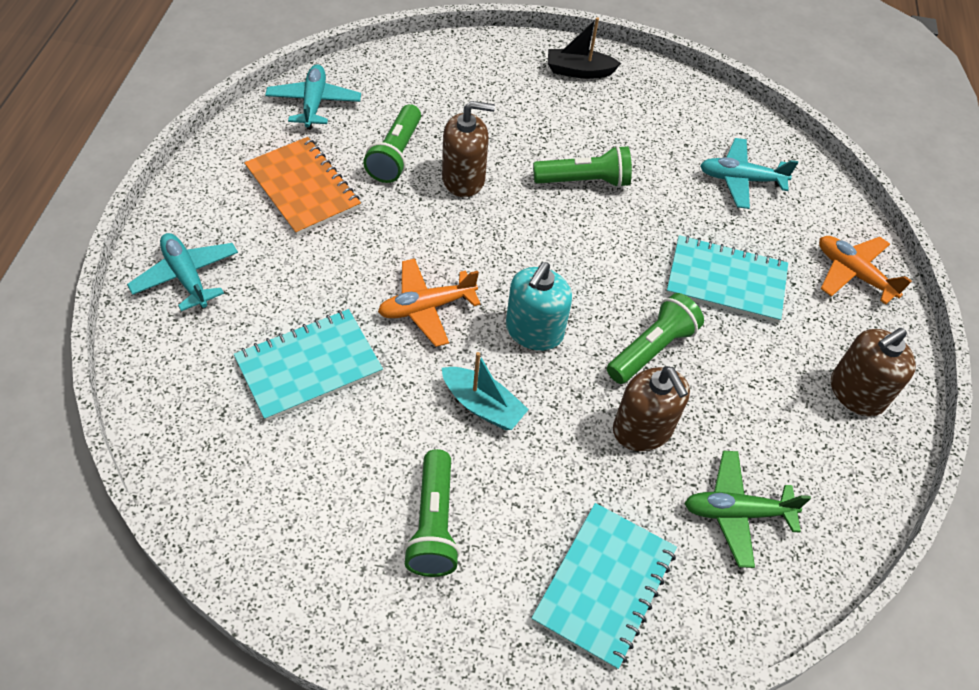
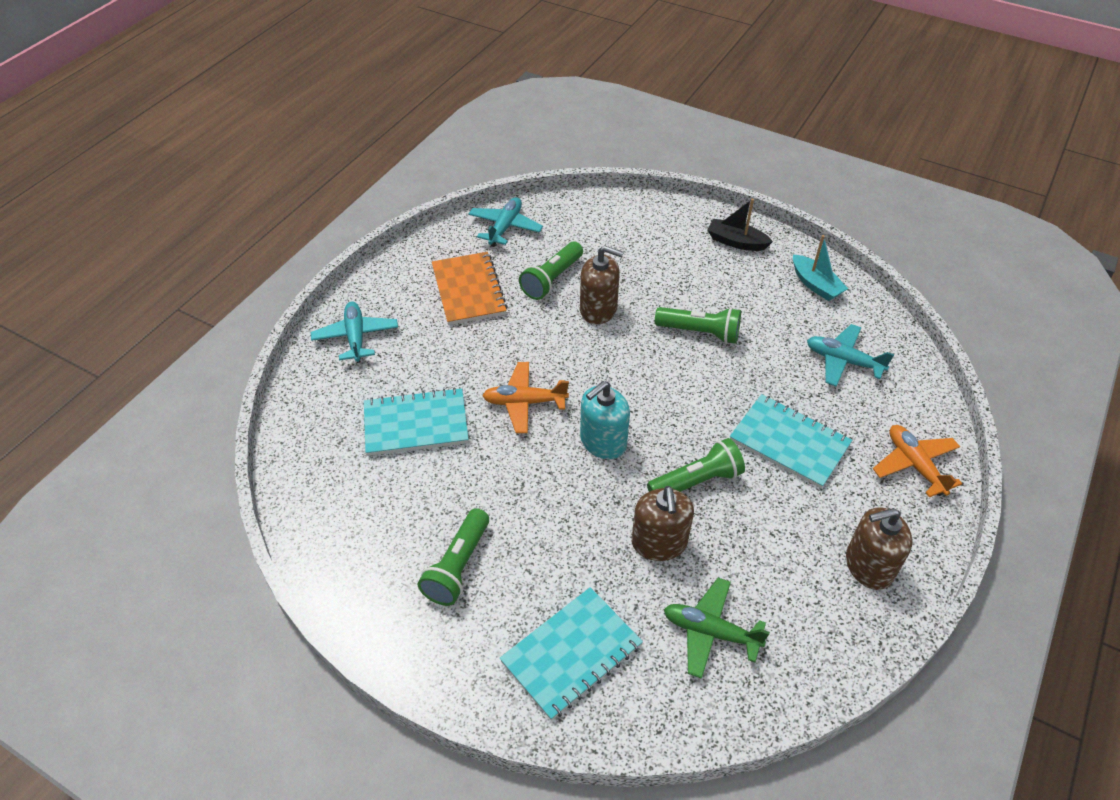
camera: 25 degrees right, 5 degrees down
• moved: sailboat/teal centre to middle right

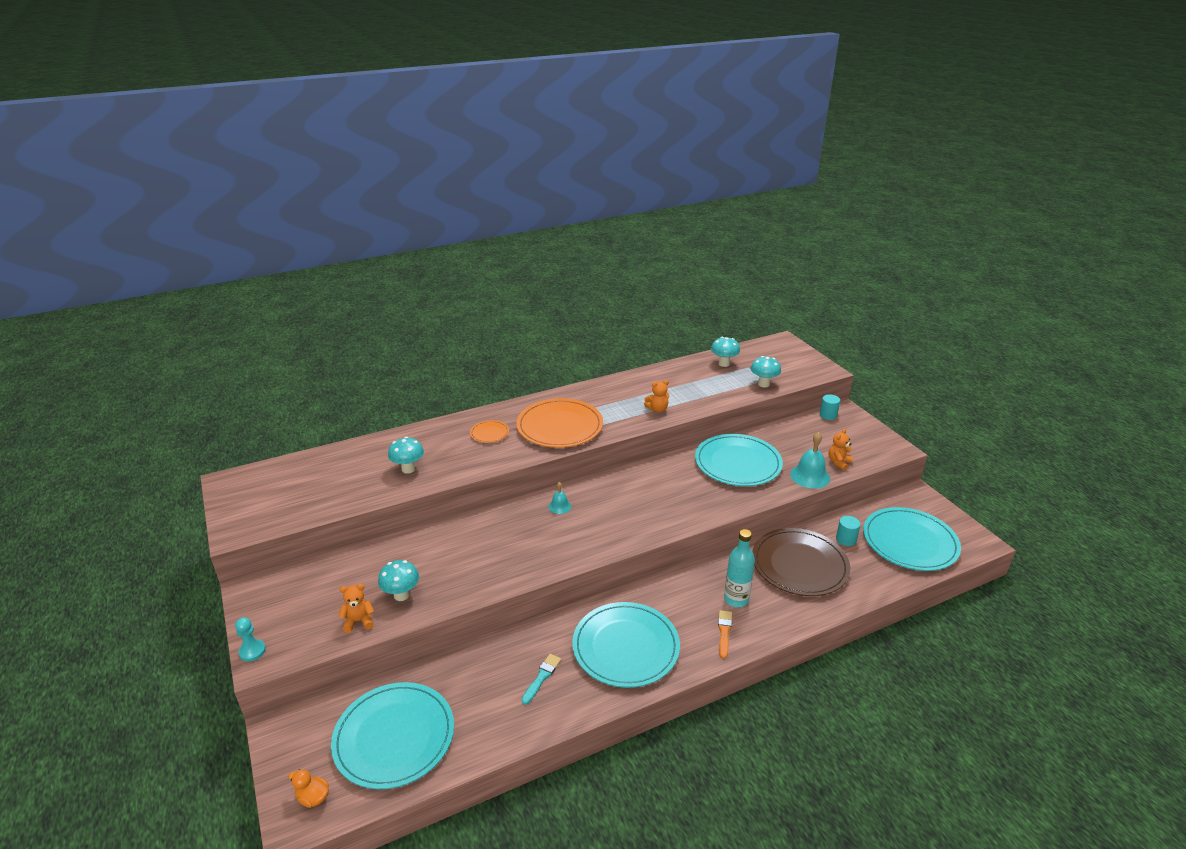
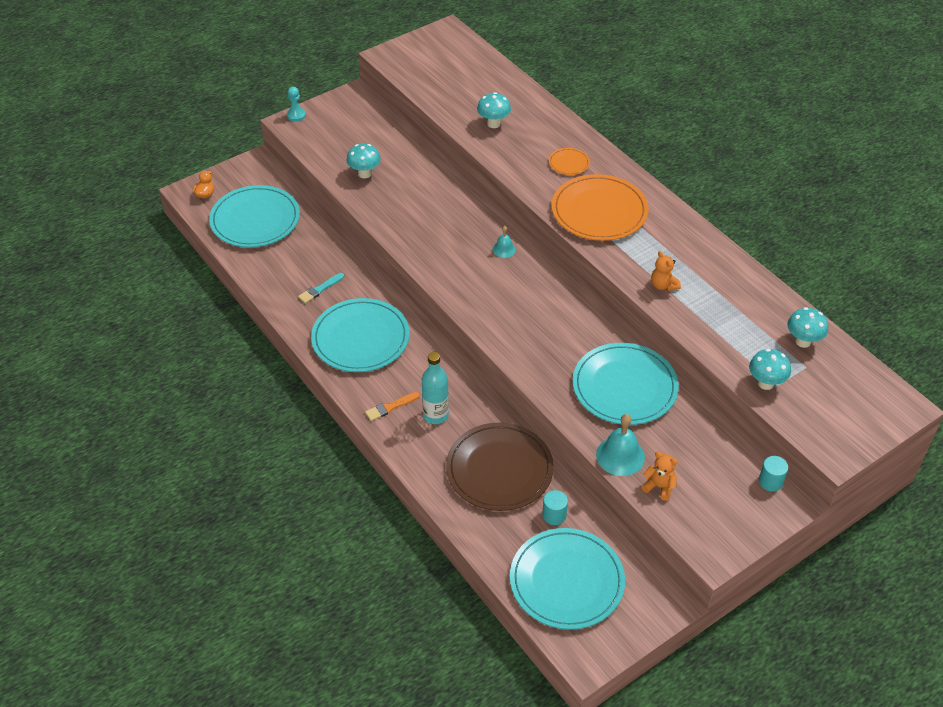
camera: 80 degrees right, 15 degrees up
• removed: teddy/orange-coloured (1st from left) bottom left
• turned: paintbrush/orange-coloured bottom centre = centre 150 degrees clockwise
• turned: paintbrush/teal bottom centre = centre 120 degrees clockwise

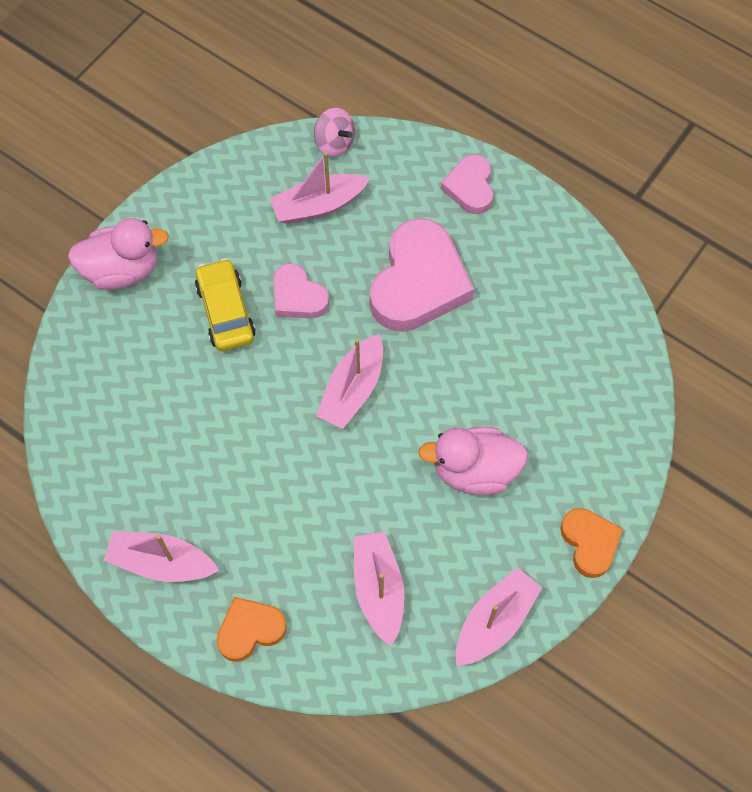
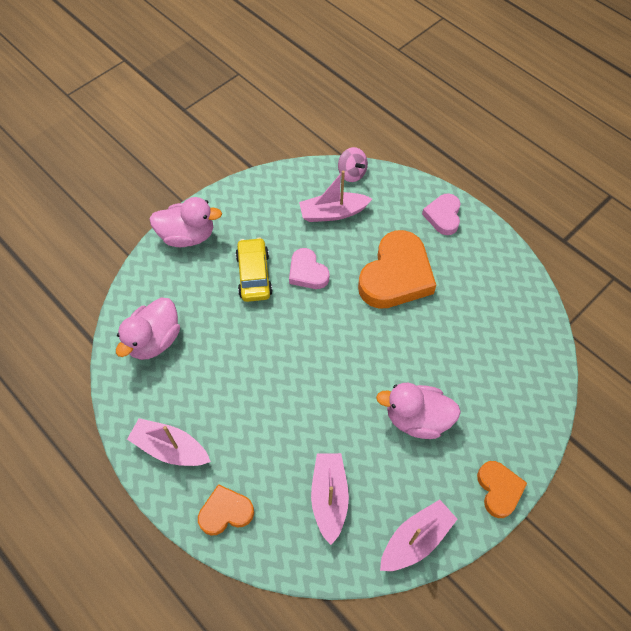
camera: 10 degrees right, 5 degrees down
• recoloured: heart/rose-pink (2nd from left) centre to heart/orange-coloured (2nd from left) centre
• removed: sailboat/rose-pink (3rd from left) centre
• added: toy duck/rose-pink (1st from left) middle left

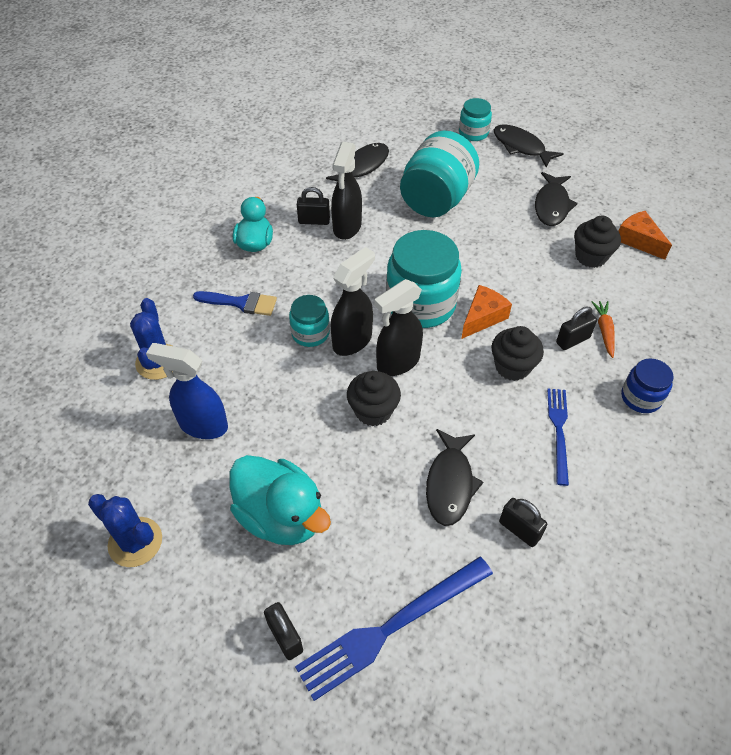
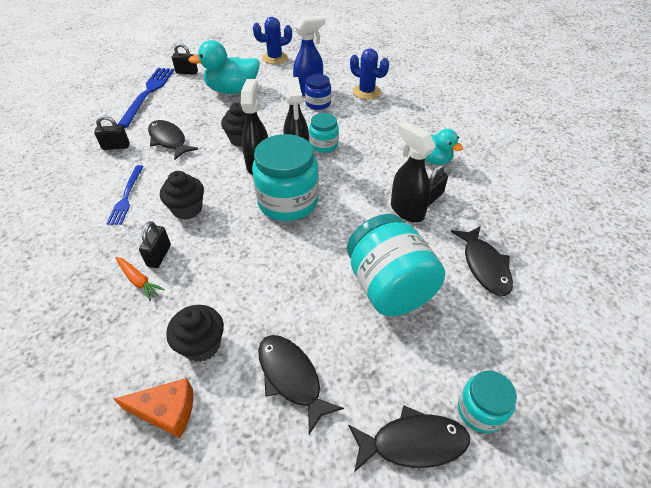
camera: 130 degrees right, 5 degrees down
• removed: piece of cheese/orange-coloured (1st from left) centre
• removed: paintbrush/blue middle left
• moved: jar/blue middle right to top centre
• turned: dinner fork/blue (2nd from left in the first image) middle right = middle left 45 degrees clockwise

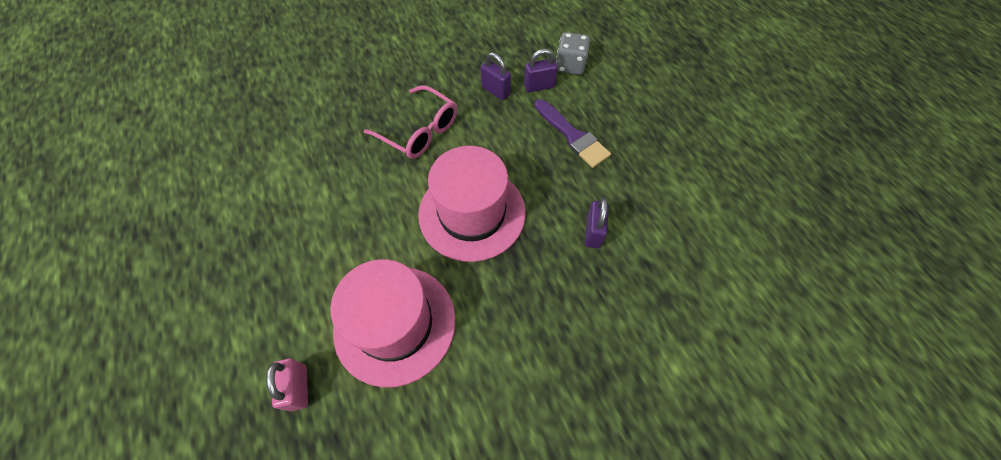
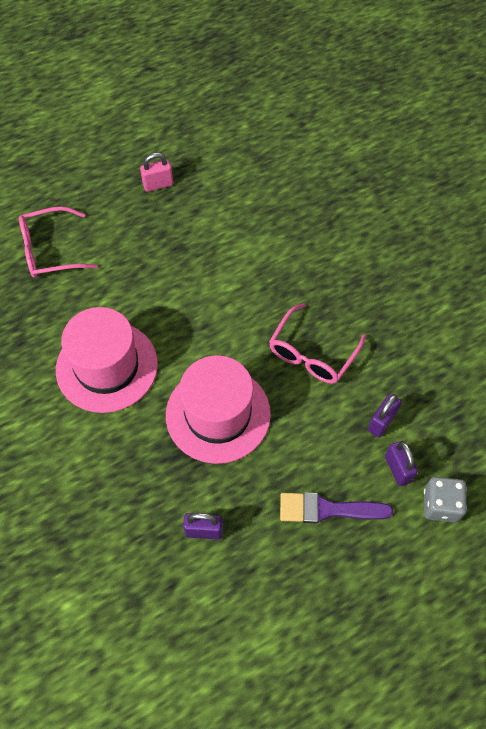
camera: 85 degrees right, 0 degrees up
• turned: paintbrush/purple top centre = bottom right 45 degrees clockwise
• moved: lock/rose-pink bottom left to top left
• added: spectacles/rose-pink (1st from left) top left

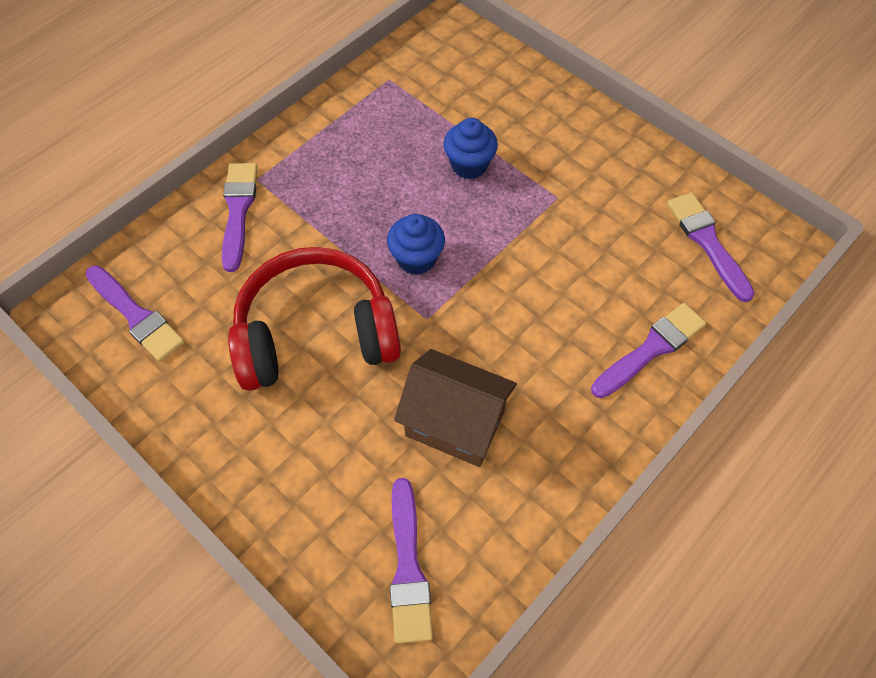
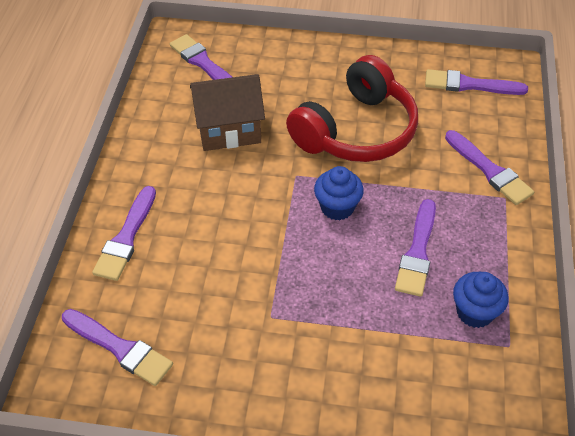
camera: 145 degrees right, 10 degrees down
• moved: cupcake/blue (2nd from left) top centre to bottom right
• added: paintbrush/purple (4th from left) middle right

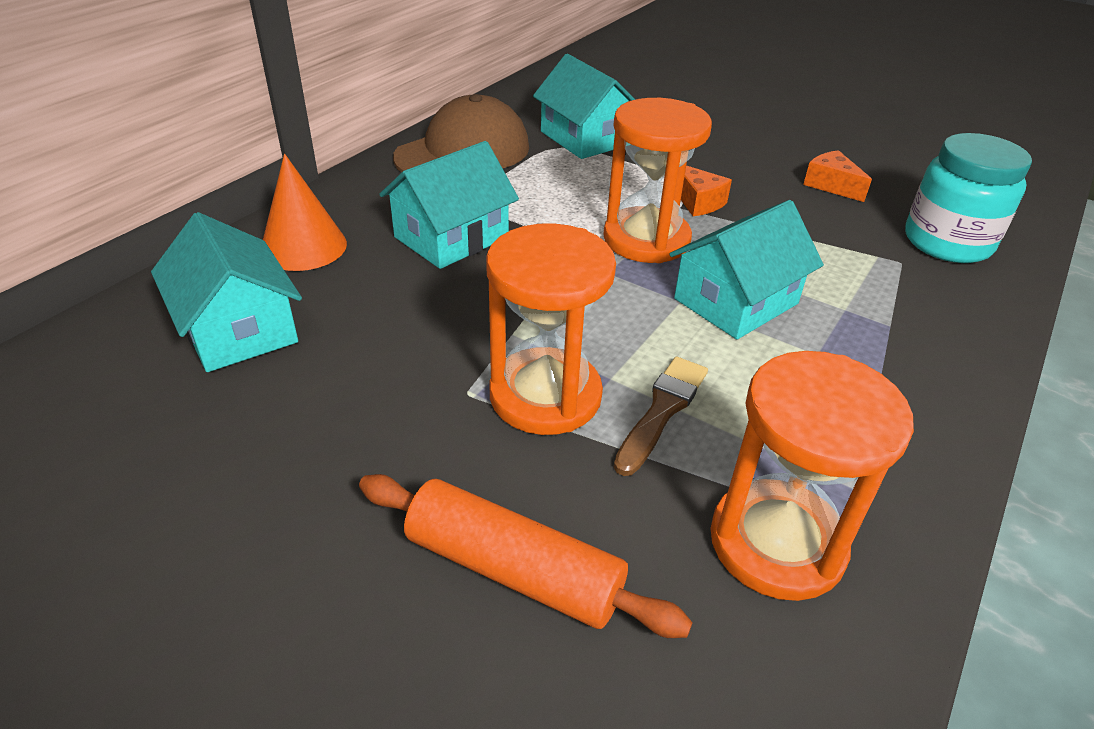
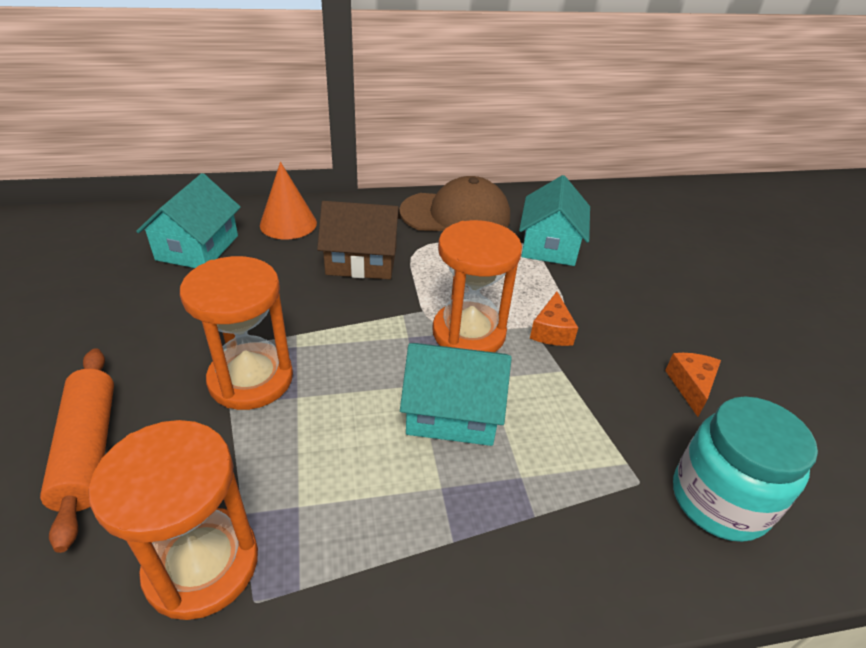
camera: 45 degrees right, 0 degrees up
• recoloured: house/teal (2nd from left) top centre to house/dark brown centre
• removed: paintbrush/dark brown centre

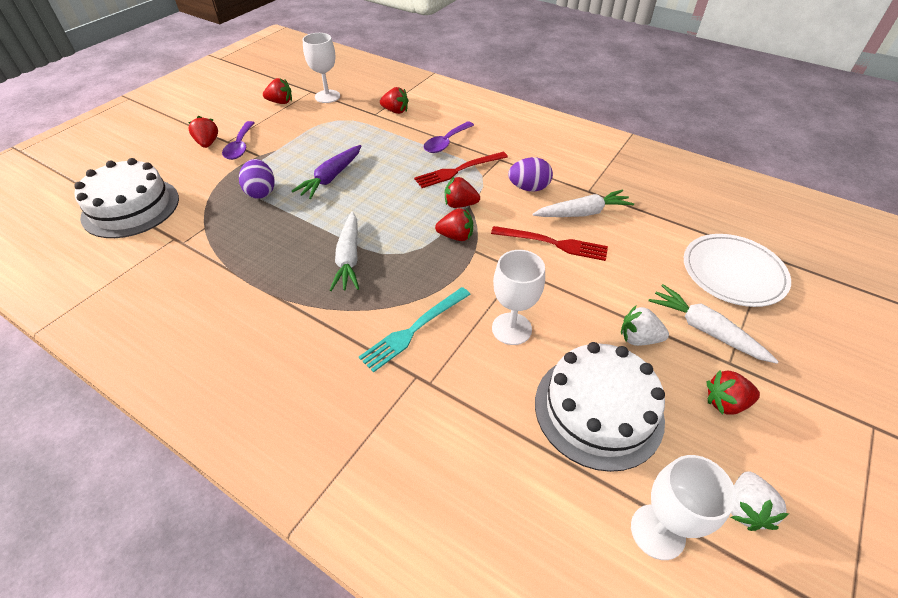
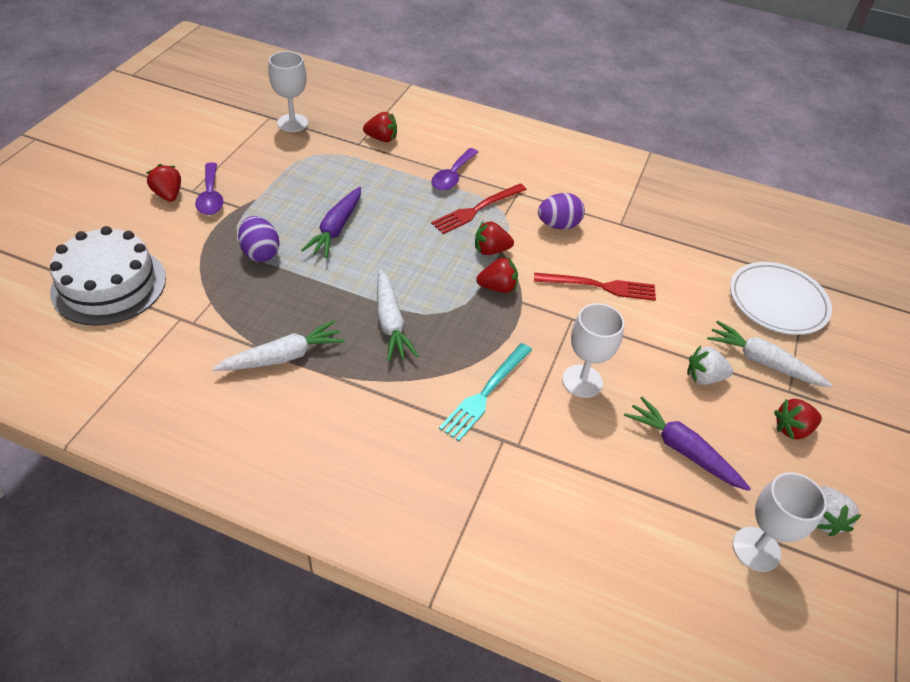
camera: 15 degrees left, 0 degrees up
• removed: berry/red (2nd from left) top left
• moved: root vegetable/white (2nd from left in the first image) centre to root vegetable/white (1st from left) middle left
• replaced: gateau/white (2nd from left) bottom right to root vegetable/purple (2nd from left) middle right

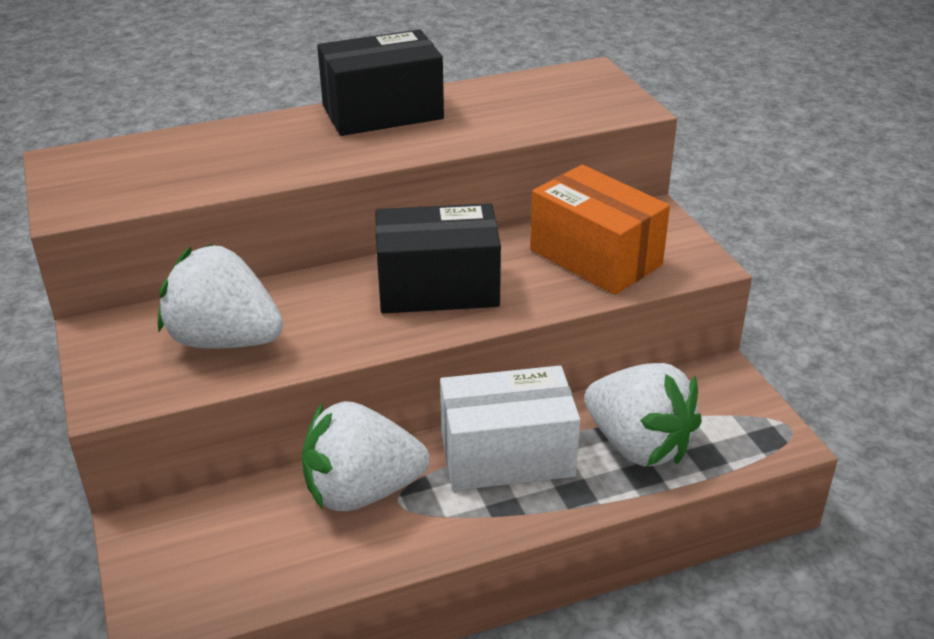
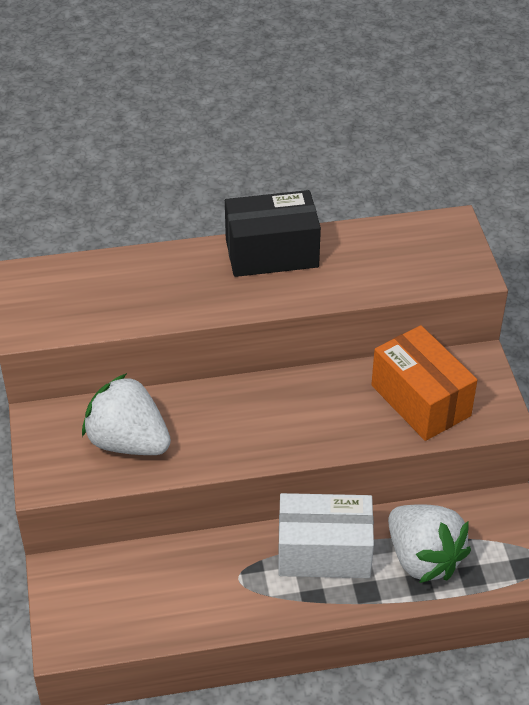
camera: 10 degrees right, 10 degrees up
• removed: box/jet-black (2nd from left) centre
• removed: berry/white (2nd from left) bottom centre

